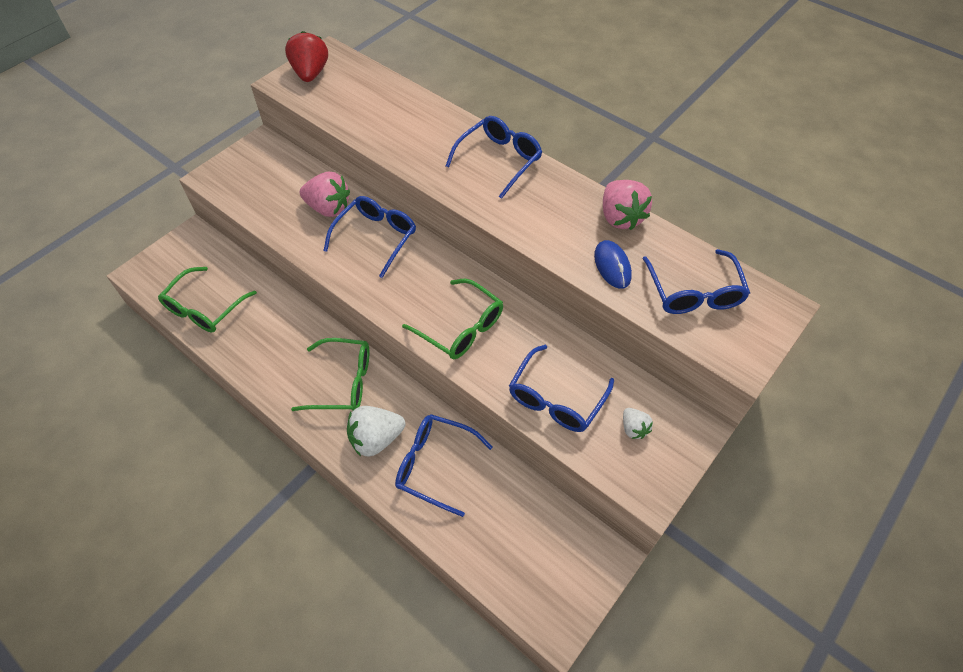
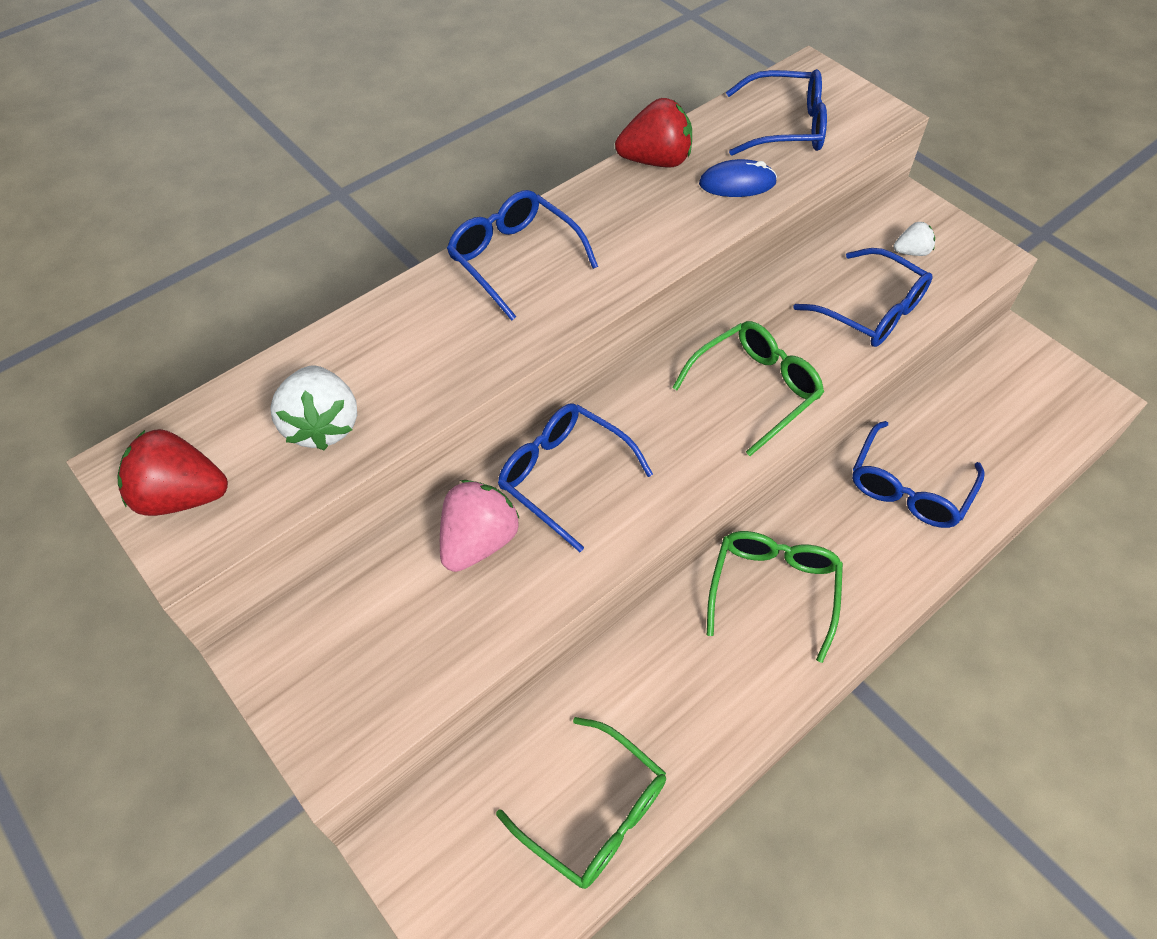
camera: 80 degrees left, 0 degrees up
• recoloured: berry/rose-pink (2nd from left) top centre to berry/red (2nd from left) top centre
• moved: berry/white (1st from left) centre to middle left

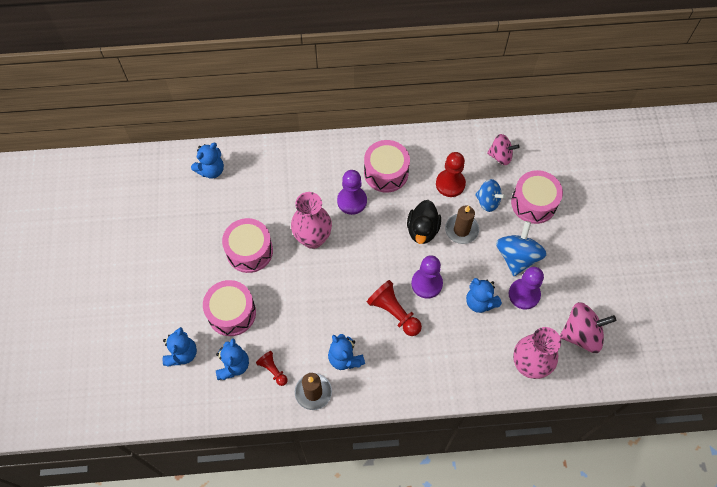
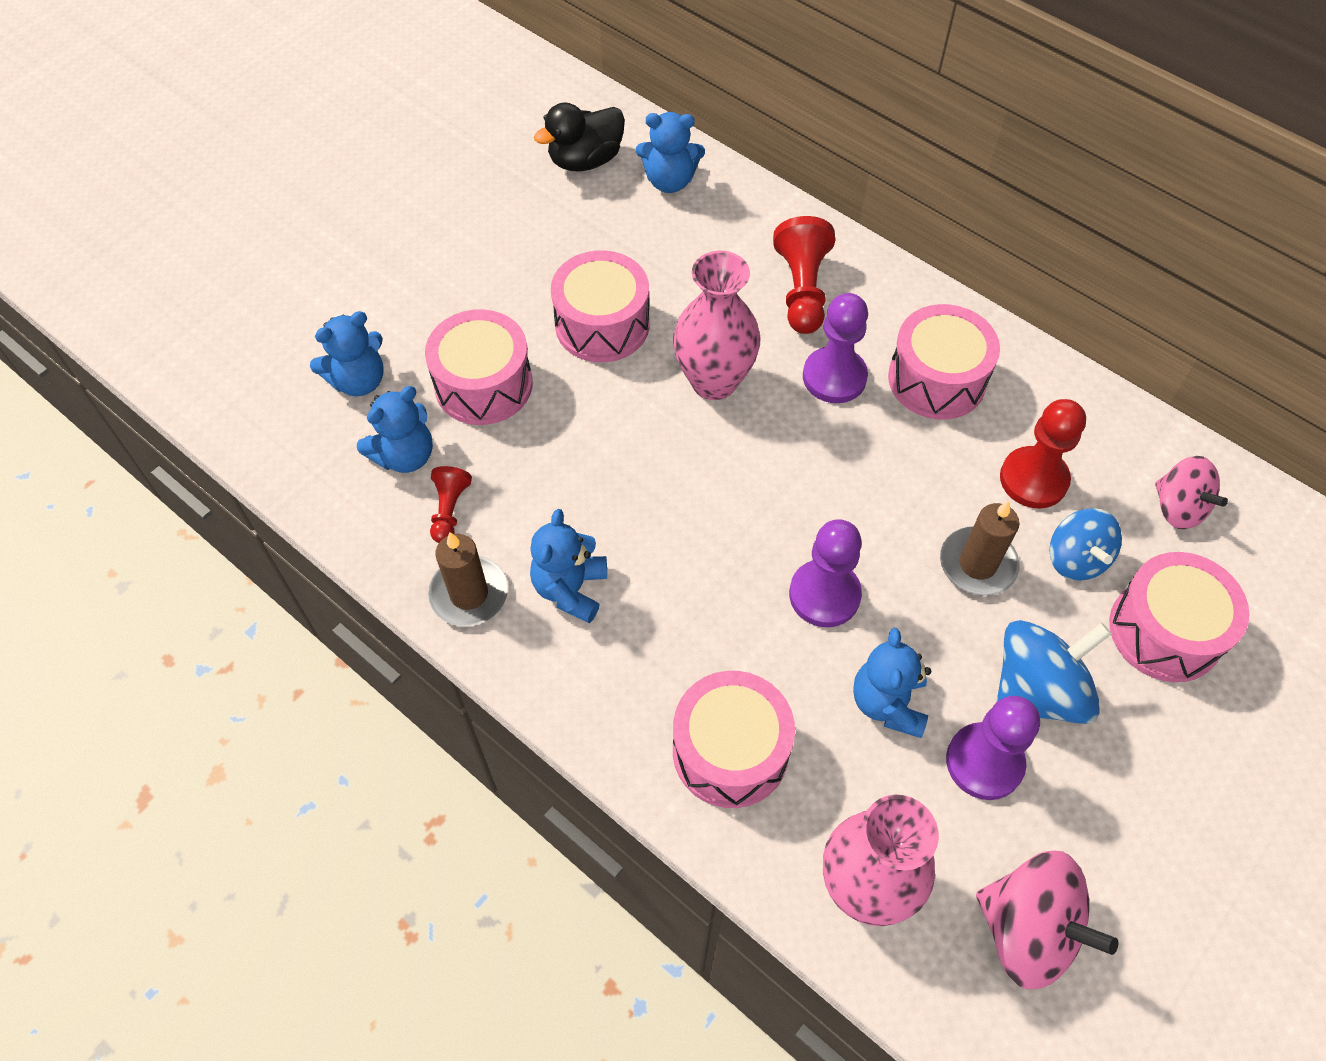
camera: 45 degrees right, 5 degrees down
• moved: toy duck/jet-black centre to top centre
• moved: chess pawn/red (2nd from left) centre to top centre
• added: toy drum/rose-pink (3rd from left) bottom centre

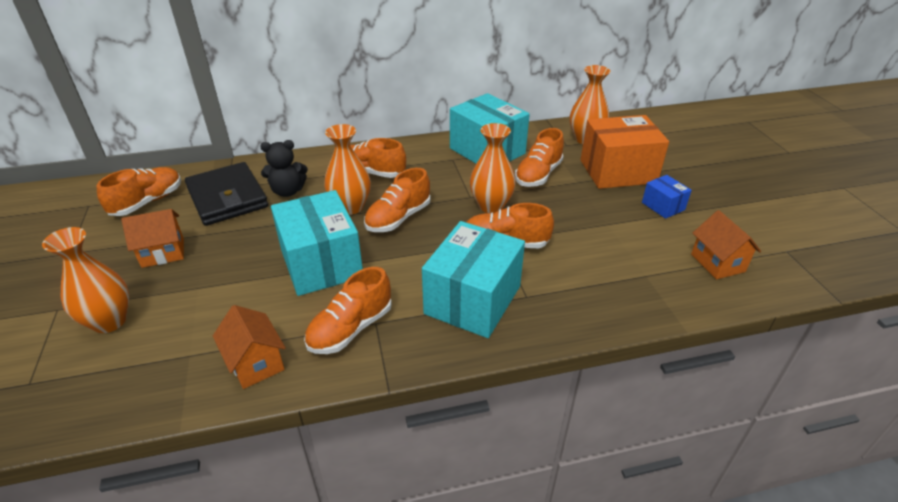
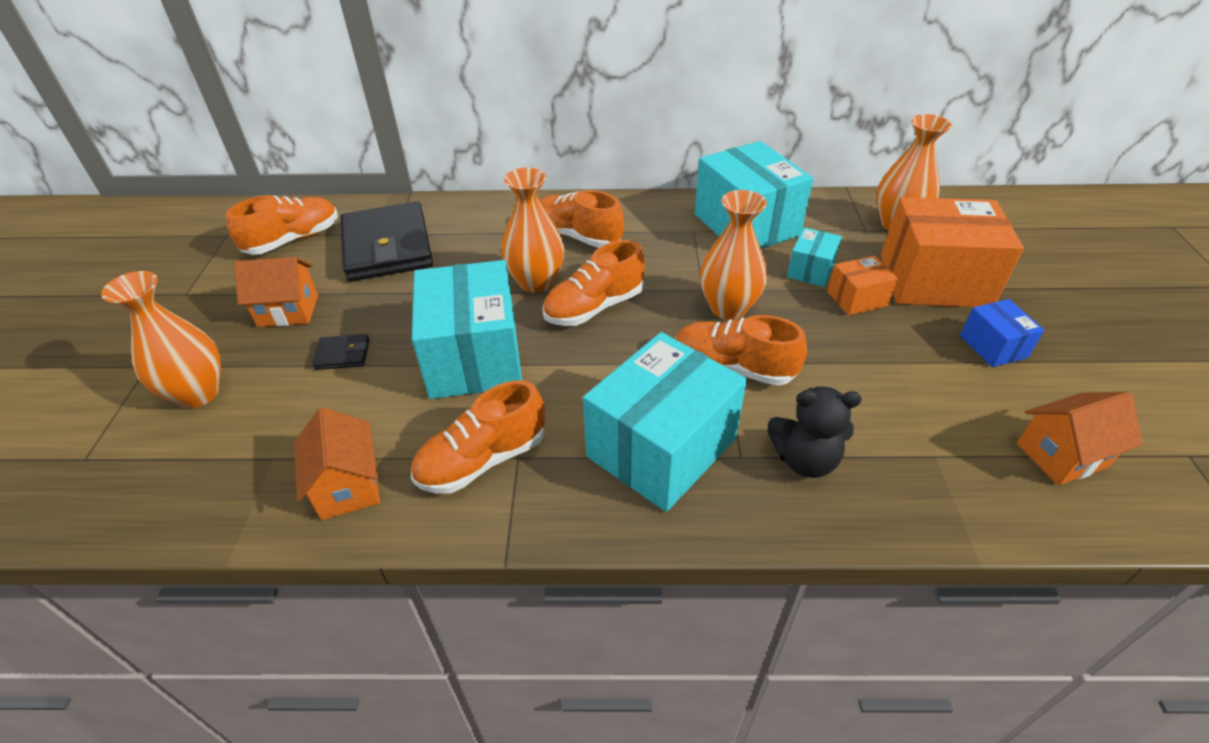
camera: 15 degrees right, 5 degrees up
• replaced: shoe/orange-coloured (6th from left) top centre to box/teal (4th from left) middle right
• moved: teddy/jet-black middle left to middle right
• turned: house/orange-coloured (3rd from left) middle right = middle right 75 degrees clockwise
• added: box/orange-coloured (1st from left) middle right
• added: wallet/jet-black (1st from left) middle left

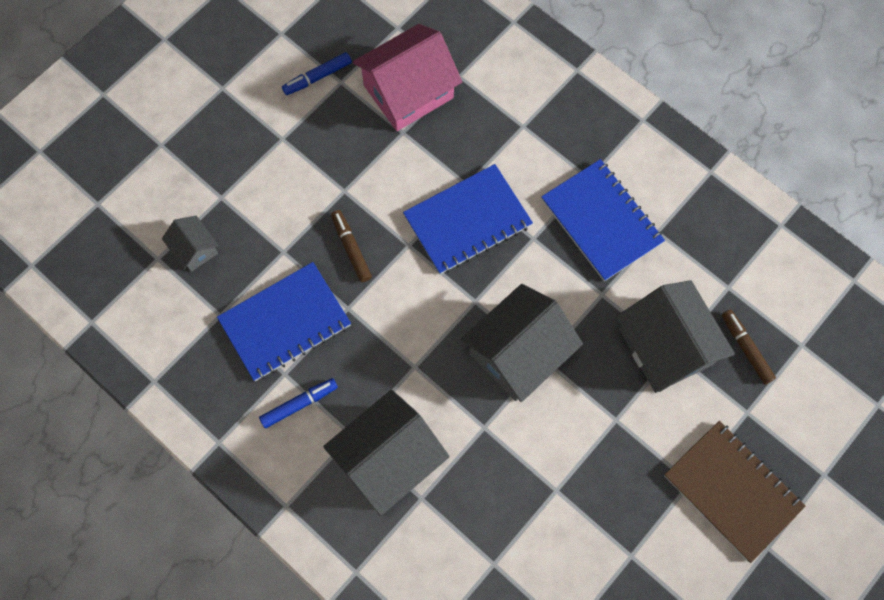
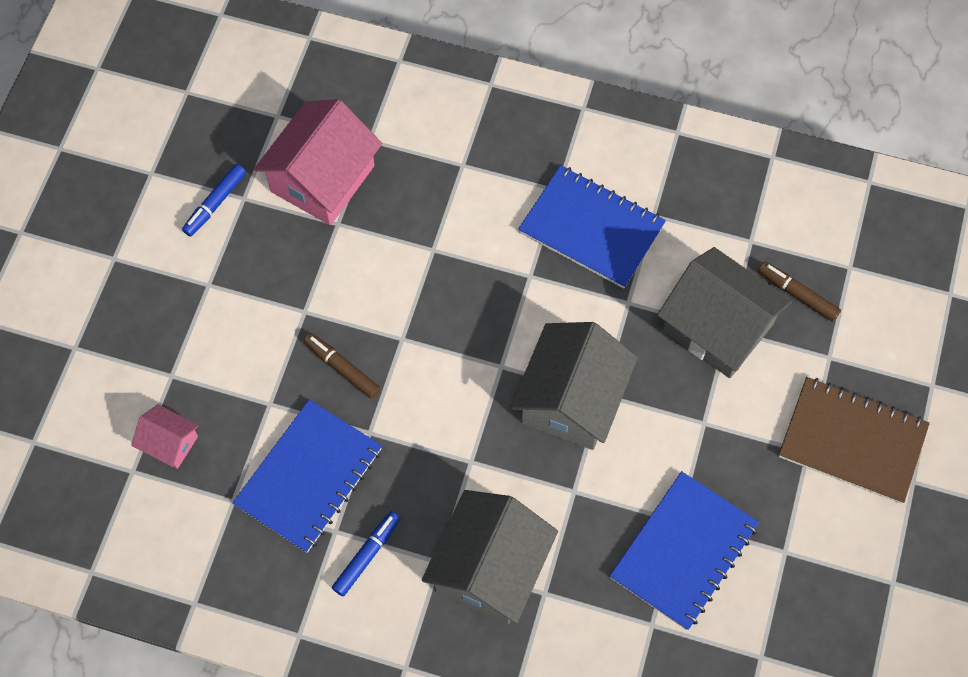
camera: 25 degrees left, 5 degrees down
• moved: exercise book/blue (2nd from left in the first image) centre to exercise book/blue (3rd from left) bottom right
• recoloured: house/gray (1st from left) middle left to house/rose-pink (1st from left) middle left

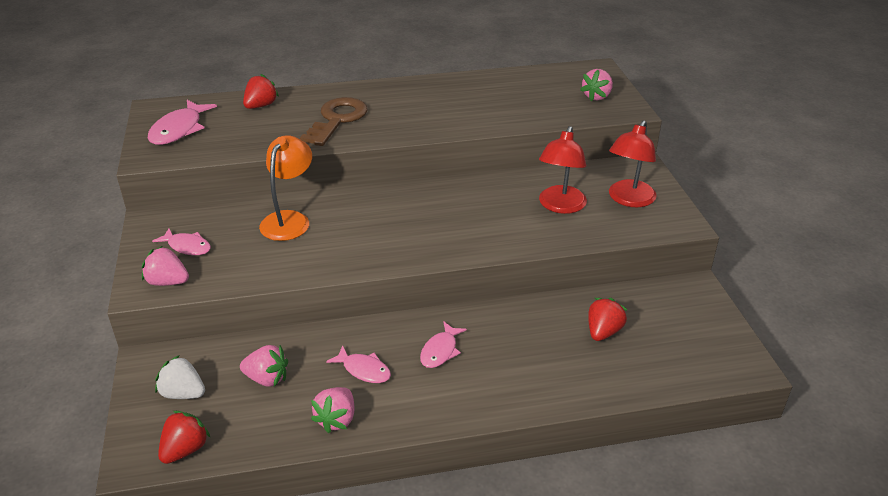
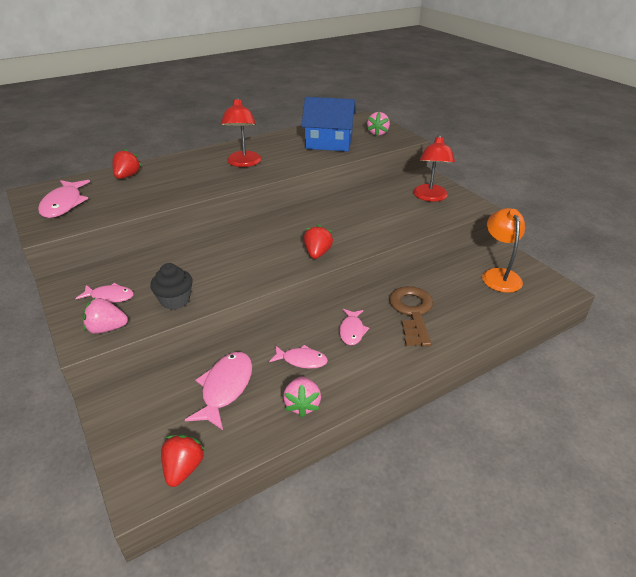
camera: 20 degrees left, 0 degrees up
• moved: key/dark brown top centre to centre
• moved: desk lamp/red (1st from left) centre to top centre
• moved: desk lamp/orange-coloured middle left to middle right
• moved: berry/red (3rd from left) middle right to centre
• replaced: berry/rose-pink (2nd from left) bottom left to fish figure/rose-pink (3rd from left) bottom centre
• removed: berry/white bottom left
• added: house/blue top centre
• added: cupcake/jet-black middle left

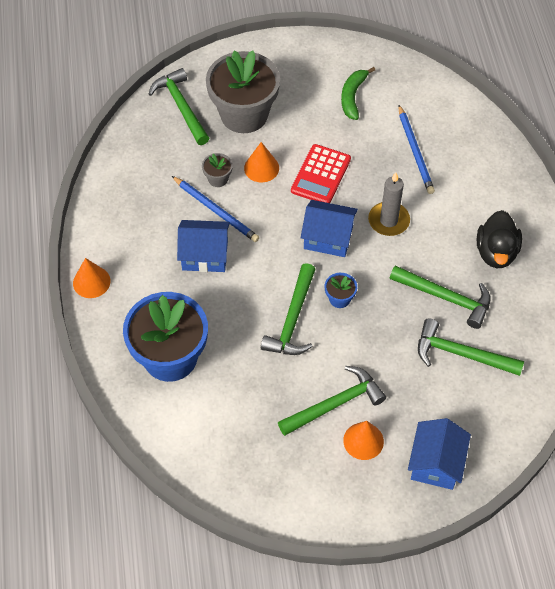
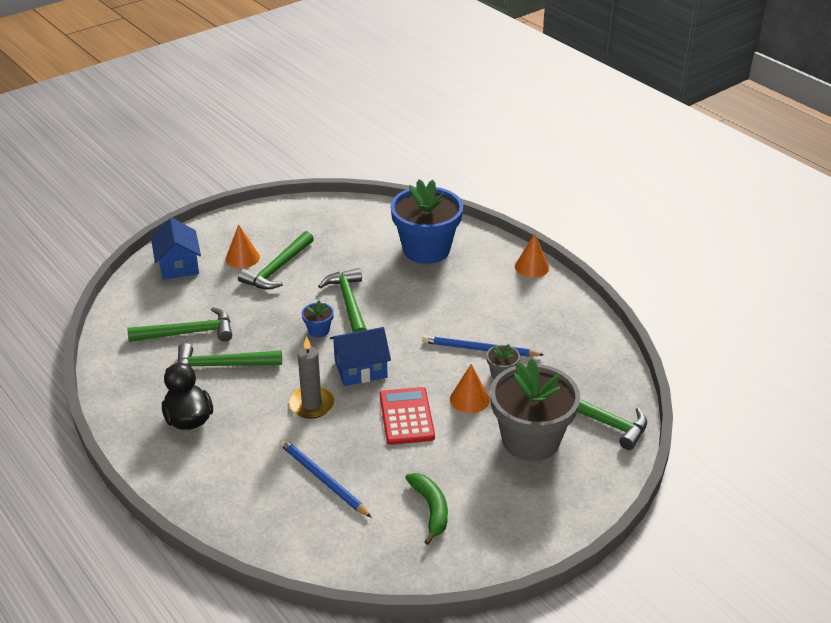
camera: 150 degrees right, 20 degrees down
• removed: house/blue (1st from left) centre

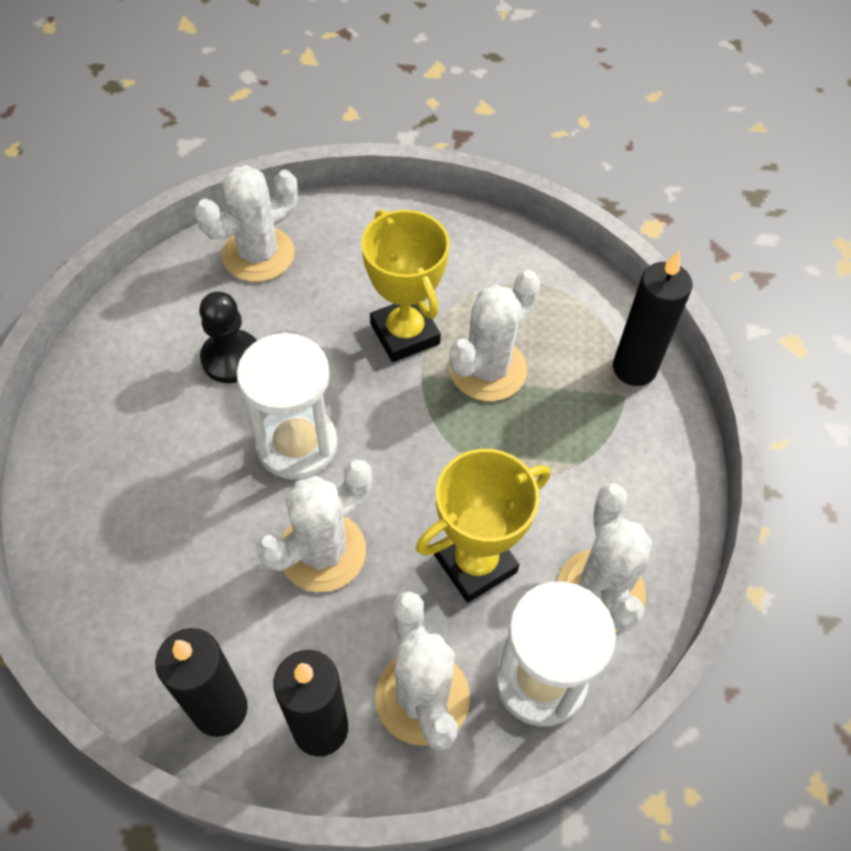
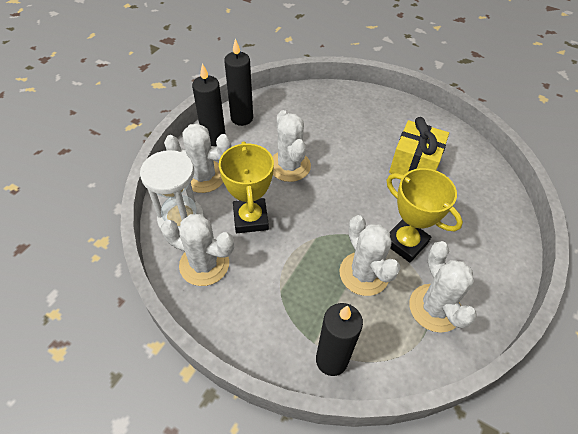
camera: 115 degrees right, 5 degrees down
• moved: prickly plant/white (1st from left in the first image) top left to prickly plant/white (5th from left) middle right
• turned: prize cup/yellow (1st from left in the first image) centre = middle right 45 degrees clockwise
• replaced: chess pawn/jet-black middle left to gift/yellow middle right
• removed: sandglass/white (1st from left) centre

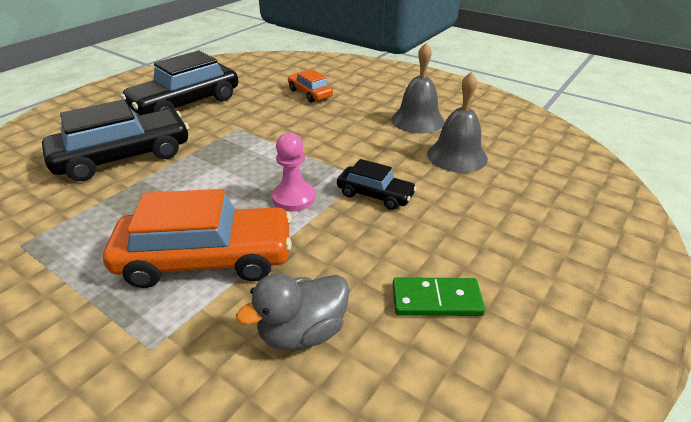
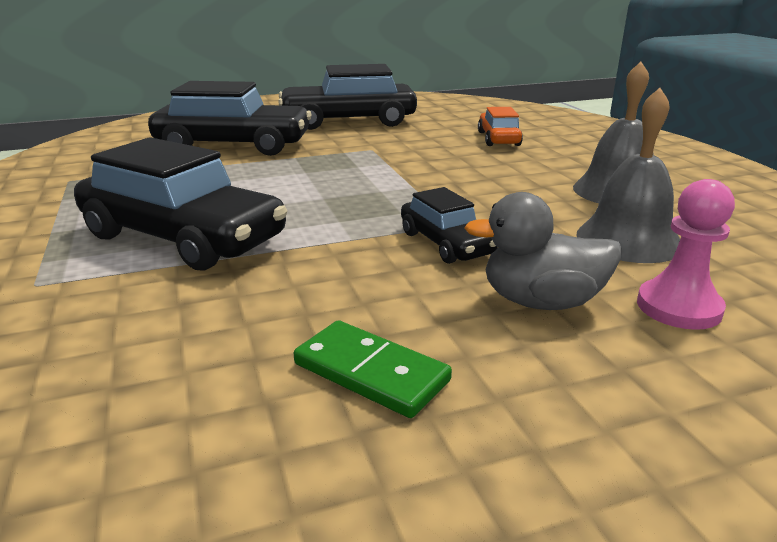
camera: 35 degrees right, 10 degrees down
• moved: chess pawn/rose-pink centre to middle right
• recoloured: toy car/orange-coloured (1st from left) middle left to toy car/jet-black (1st from left) middle left
• moved: toy duck/gray bottom centre to middle right

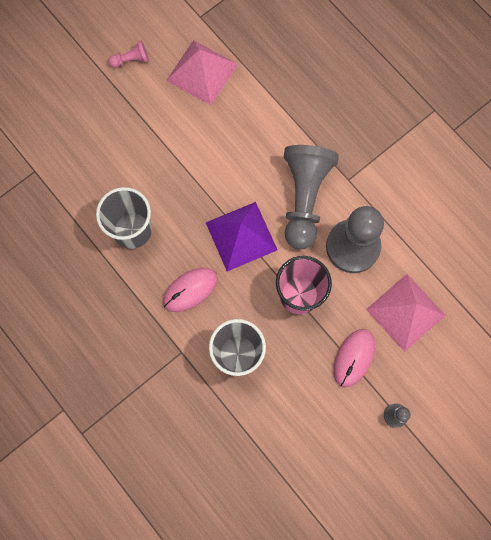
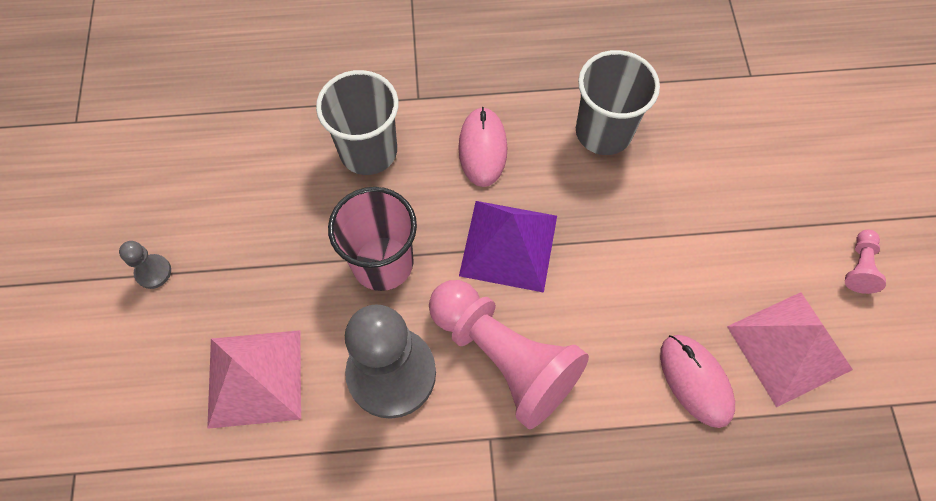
camera: 125 degrees right, 10 degrees down
• recoloured: chess pawn/gray (1st from left) centre to chess pawn/rose-pink (1st from left) bottom centre
• moved: mouse/rose-pink (2nd from left) middle right to bottom right

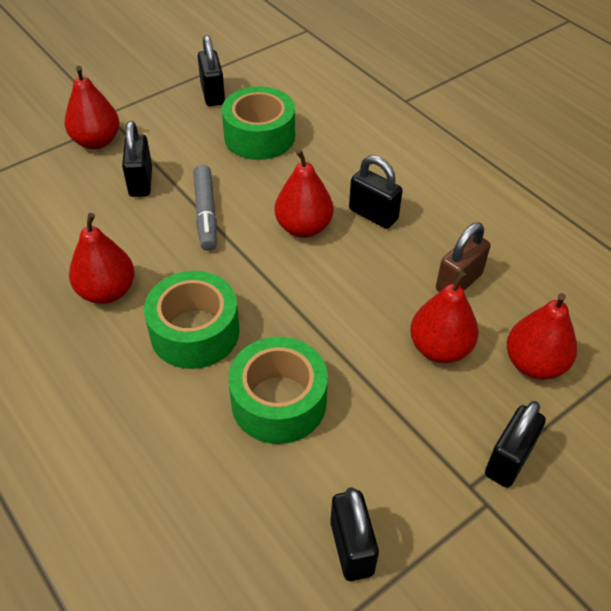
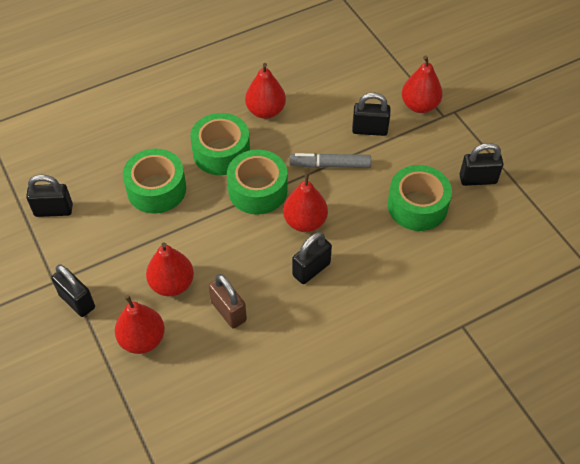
camera: 100 degrees right, 5 degrees up
• added: sticky tape/emerald (3rd from left) centre

